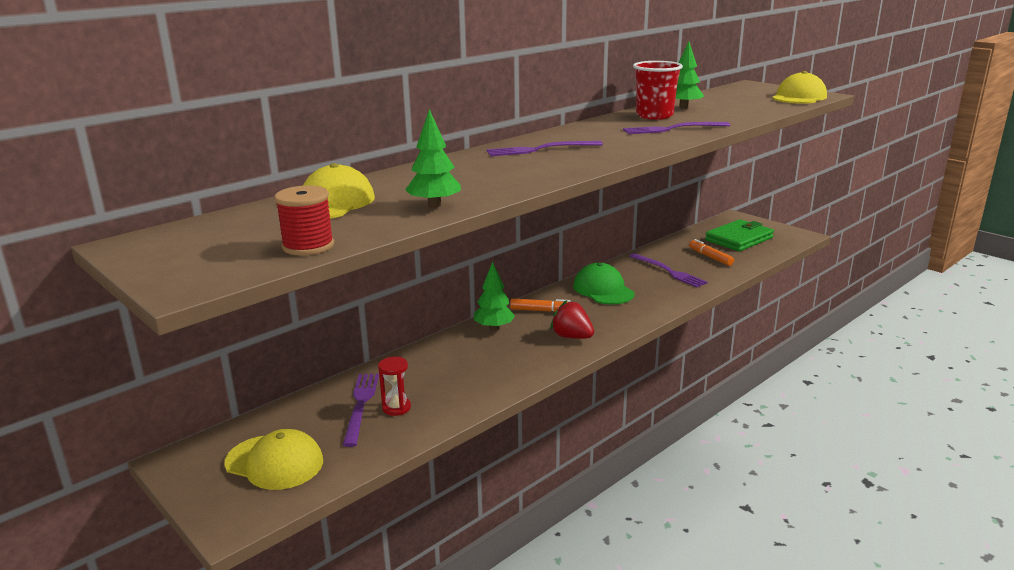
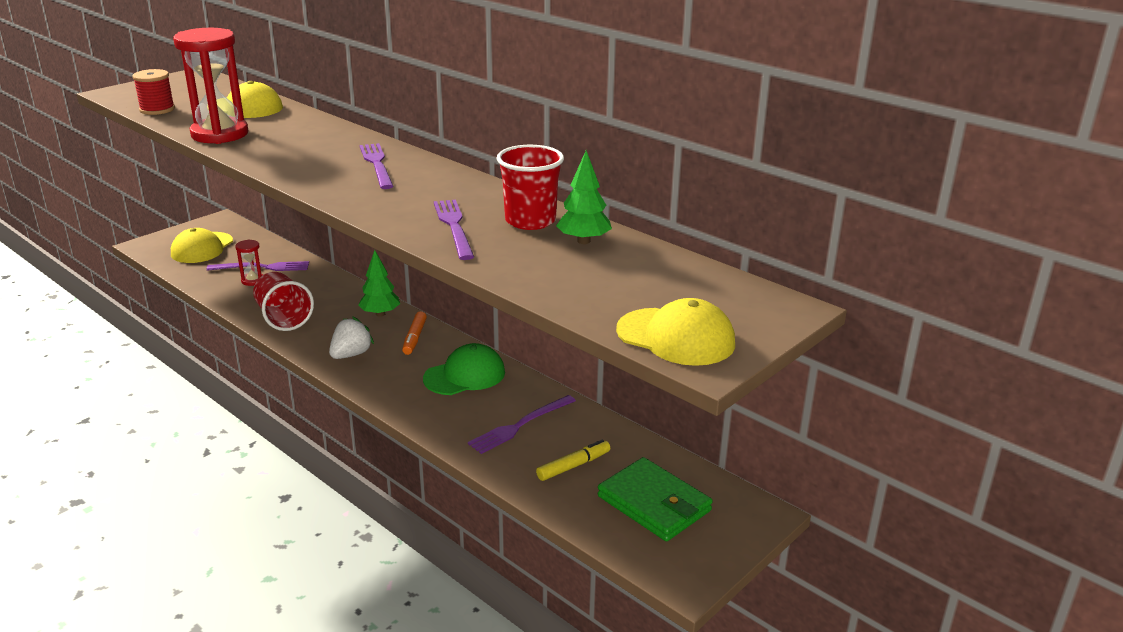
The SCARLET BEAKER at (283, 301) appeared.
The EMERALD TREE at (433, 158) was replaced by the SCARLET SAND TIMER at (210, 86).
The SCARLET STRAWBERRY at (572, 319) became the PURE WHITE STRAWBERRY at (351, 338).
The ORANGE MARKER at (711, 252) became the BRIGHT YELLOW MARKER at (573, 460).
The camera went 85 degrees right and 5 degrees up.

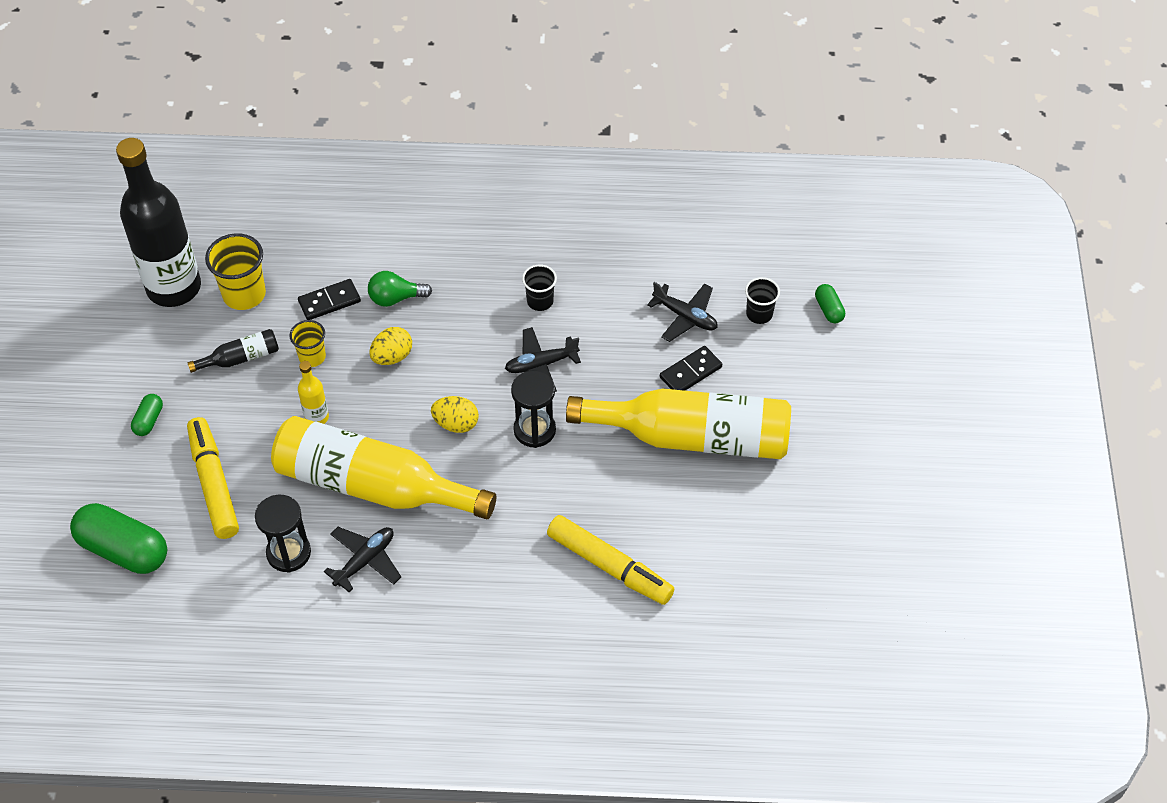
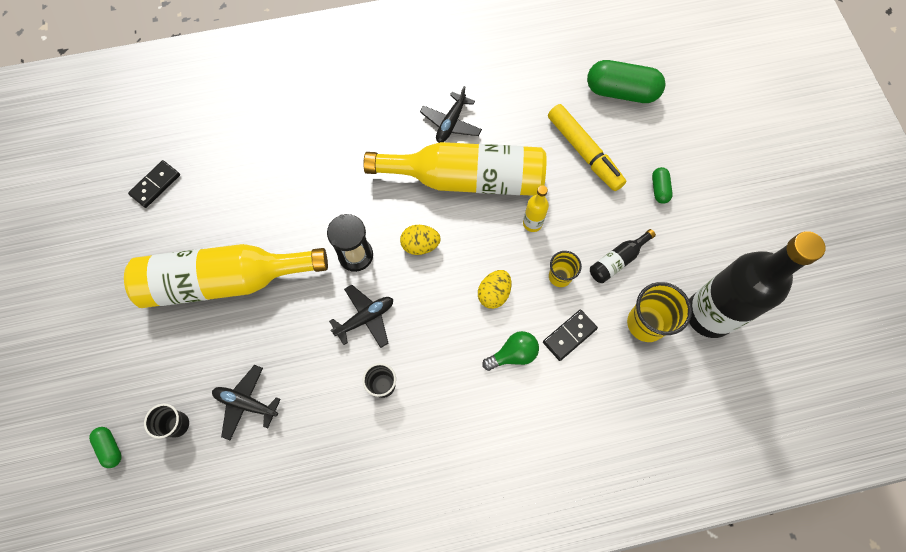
The EBONY SAND TIMER at (283, 534) disappeared.
The BRIGHT YELLOW MARKER at (610, 560) disappeared.
The EBONY DOMINO TILE moved from (691, 368) to (154, 184).
The camera went 165 degrees right and 15 degrees up.

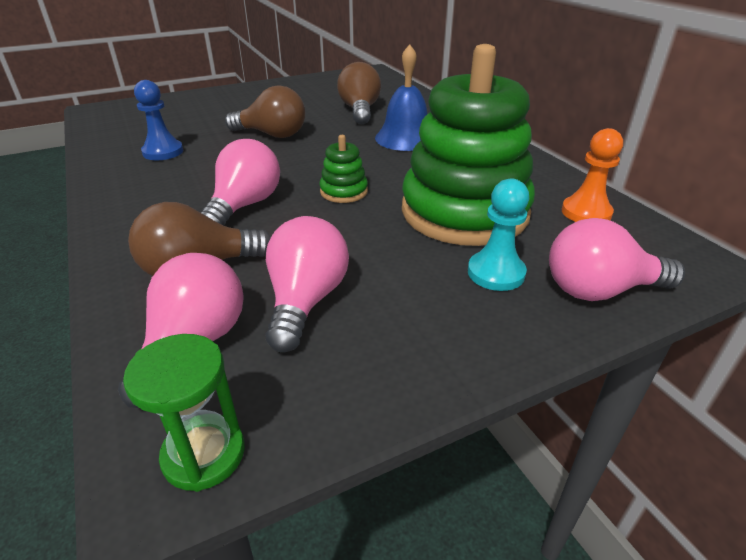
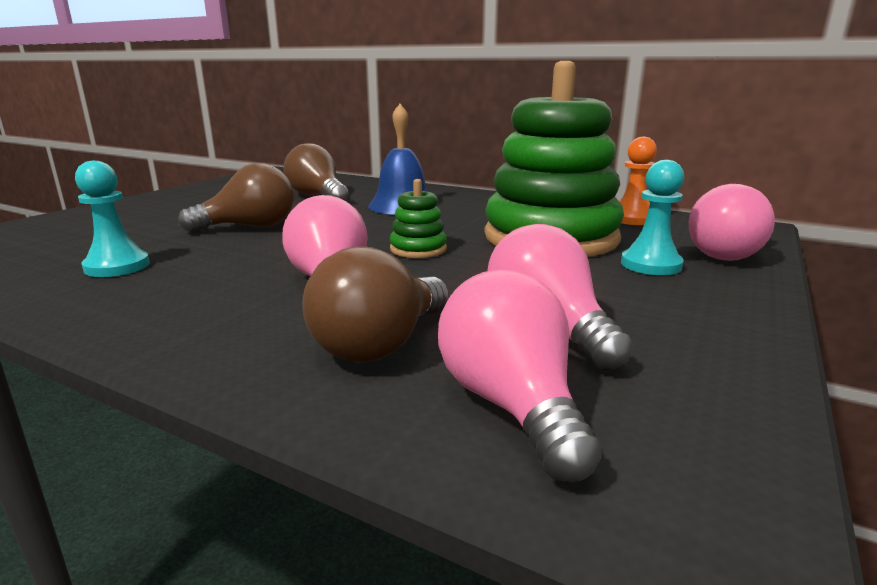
The EMERALD SAND TIMER at (184, 413) disappeared.
The ROYAL BLUE CHESS PAWN at (158, 120) became the TURQUOISE CHESS PAWN at (112, 219).
The camera went 35 degrees left and 15 degrees down.

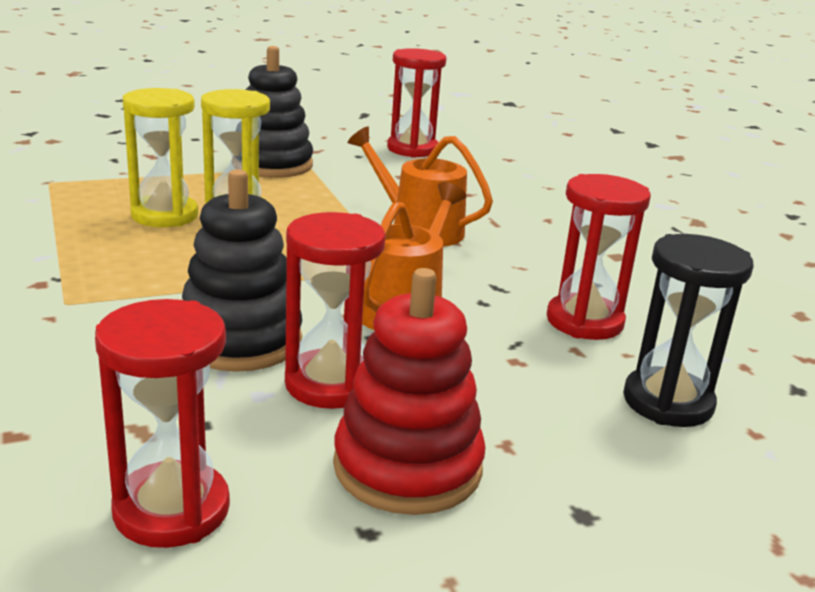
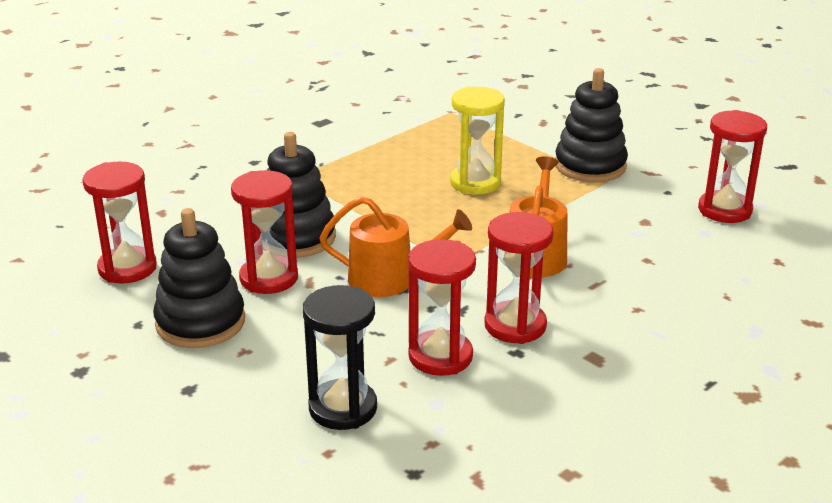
The BRIGHT YELLOW SAND TIMER at (160, 157) disappeared.
The SCARLET SAND TIMER at (519, 278) appeared.
The SCARLET STACKING TOY at (409, 391) became the EBONY STACKING TOY at (199, 278).
The camera went 70 degrees right and 5 degrees up.

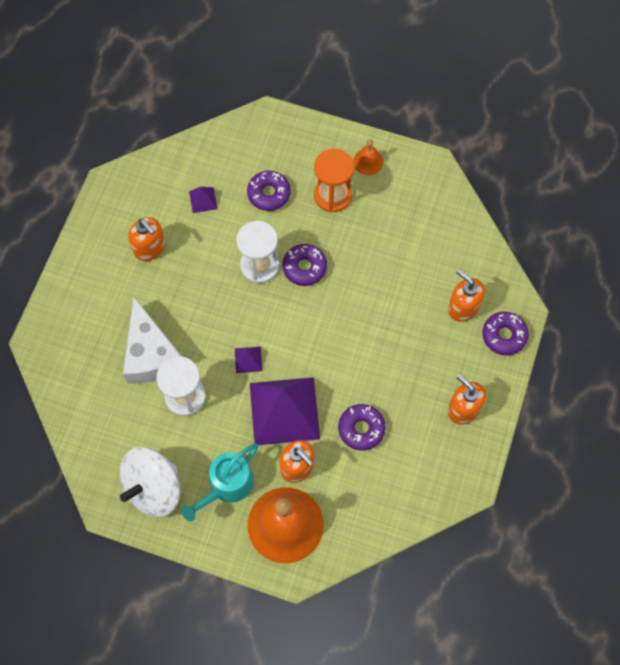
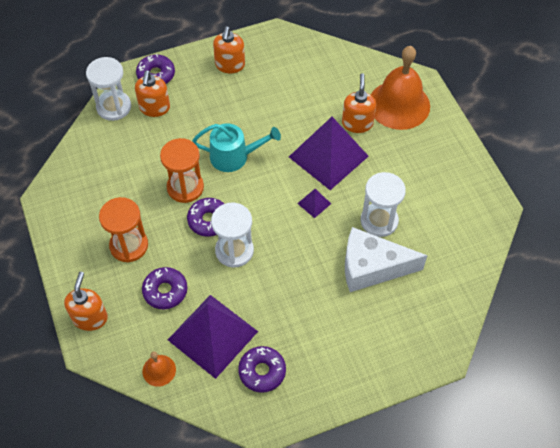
The PURE WHITE SPINNING TOP at (150, 482) disappeared.
The PURE WHITE SAND TIMER at (108, 89) appeared.
The ORANGE SAND TIMER at (182, 170) appeared.
The ORANGE SOAP PUMP moved from (146, 239) to (86, 301).
The TURQUOISE WATERING POT moved from (219, 482) to (236, 147).
The PURPLE GLAZED DONUT moved from (362, 427) to (262, 369).
The ORANGE SCHOOL BELL moved from (368, 157) to (159, 369).
The PURE WHITE CHEESE WEDGE at (152, 340) turned 120 degrees counterclockwise.
The PURPLE SOLID PYRAMID at (203, 200) changed to 2.43 times the size.
The camera went 130 degrees left and 10 degrees down.

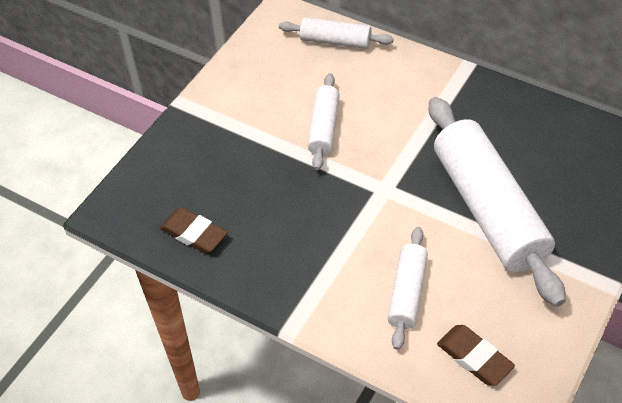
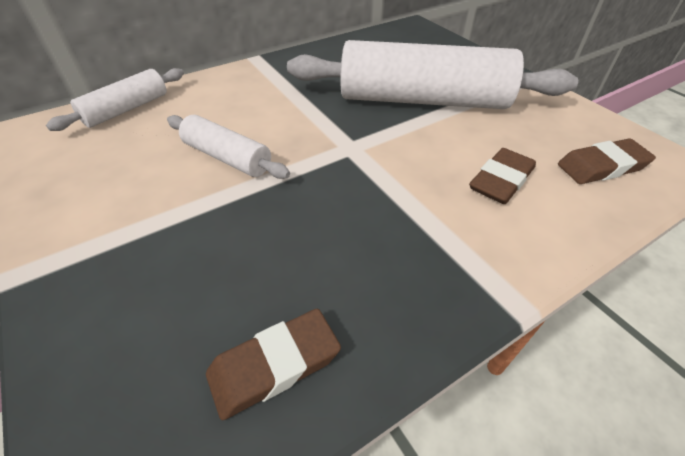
The PURE WHITE ROLLING PIN at (408, 288) was replaced by the BROWN GUM ERASER at (502, 176).
The camera went 65 degrees left and 5 degrees down.

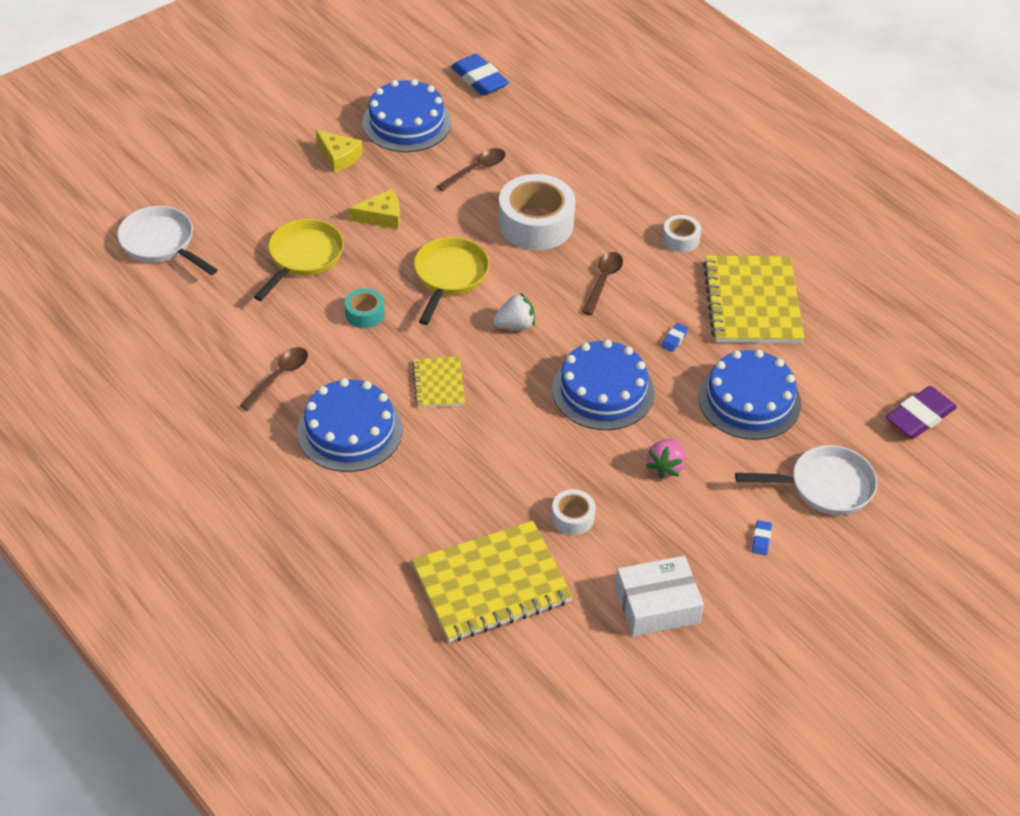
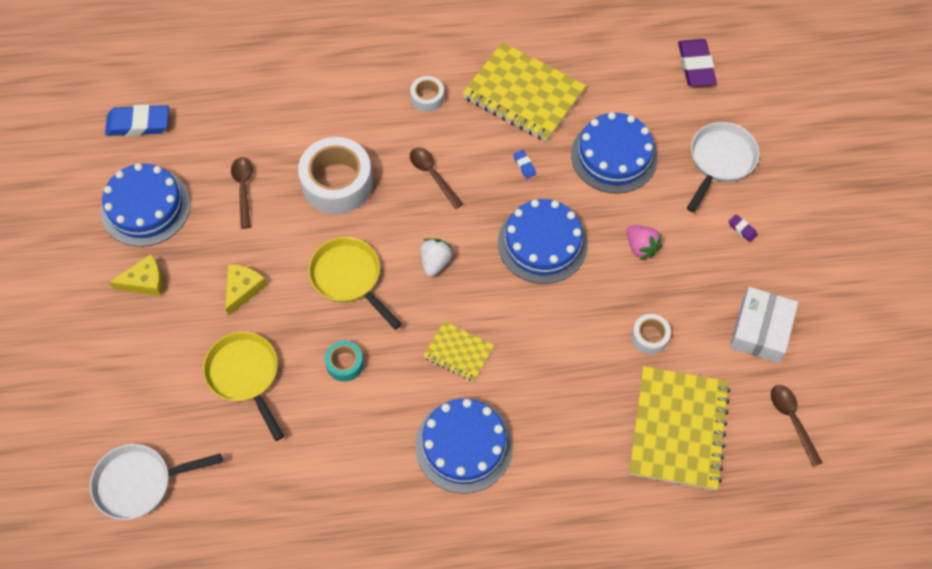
The BROWN TABLESPOON moved from (274, 379) to (797, 426).
The ROYAL BLUE GUM ERASER at (762, 537) became the PURPLE GUM ERASER at (743, 228).
The camera went 55 degrees left and 15 degrees up.

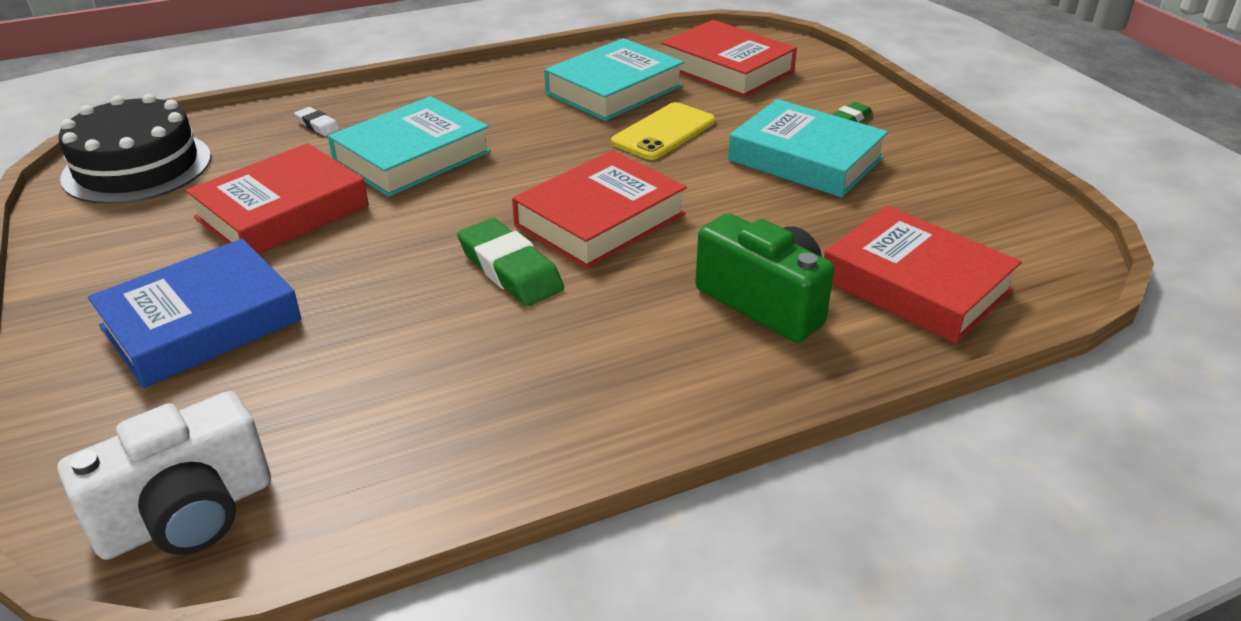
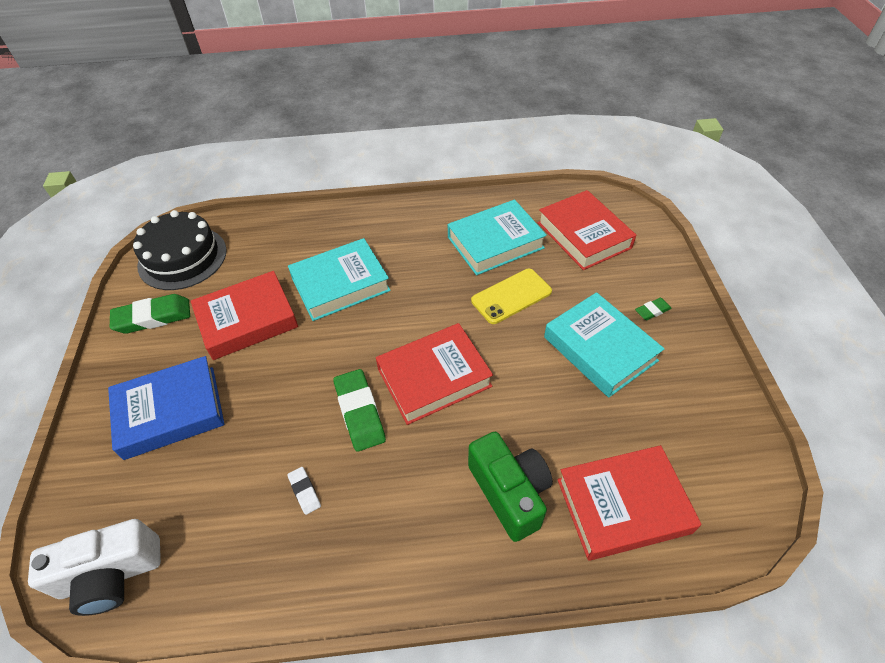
The EMERALD GUM ERASER at (150, 314) appeared.
The PURE WHITE GUM ERASER moved from (317, 121) to (304, 491).
The SCARLET BOOK at (923, 275) turned 75 degrees counterclockwise.
The camera went 20 degrees right and 15 degrees up.

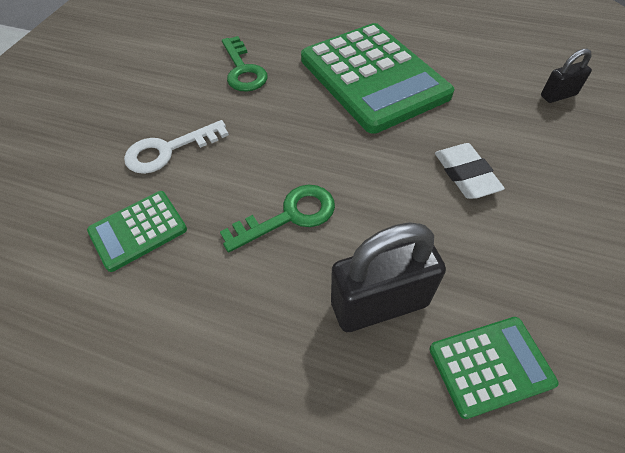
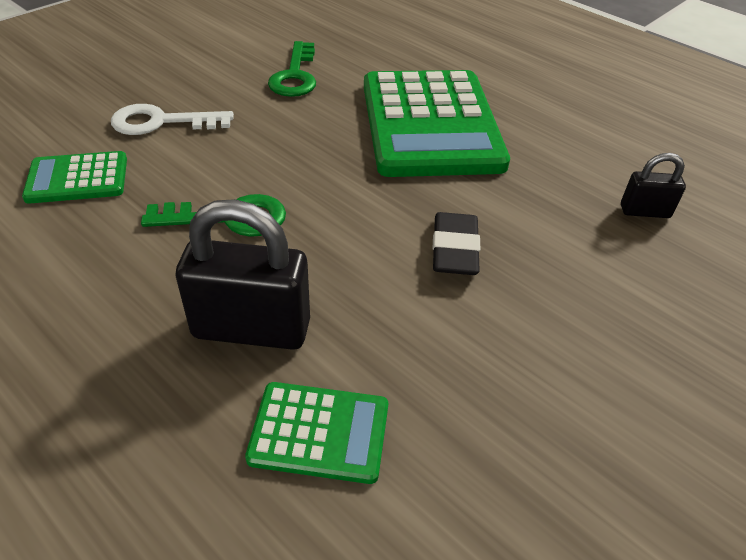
The PURE WHITE GUM ERASER at (470, 171) became the EBONY GUM ERASER at (456, 243).
The camera went 20 degrees right and 10 degrees down.

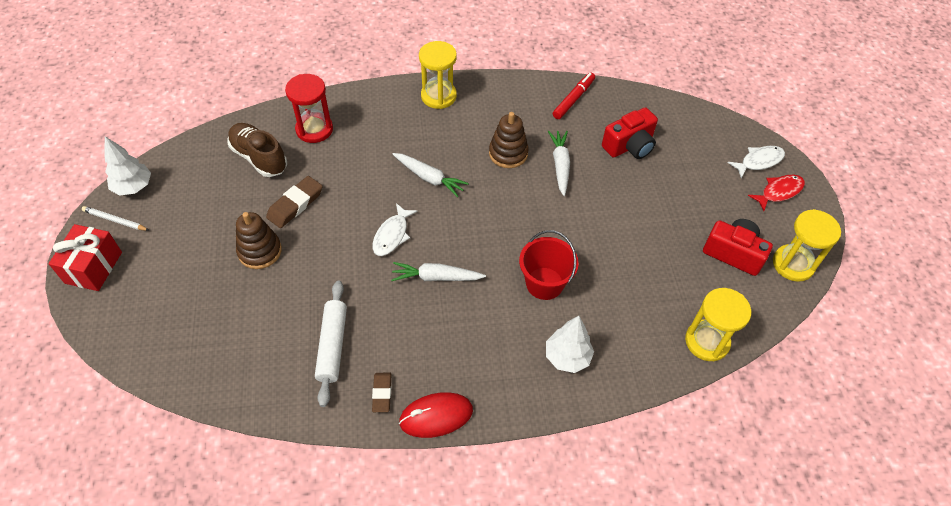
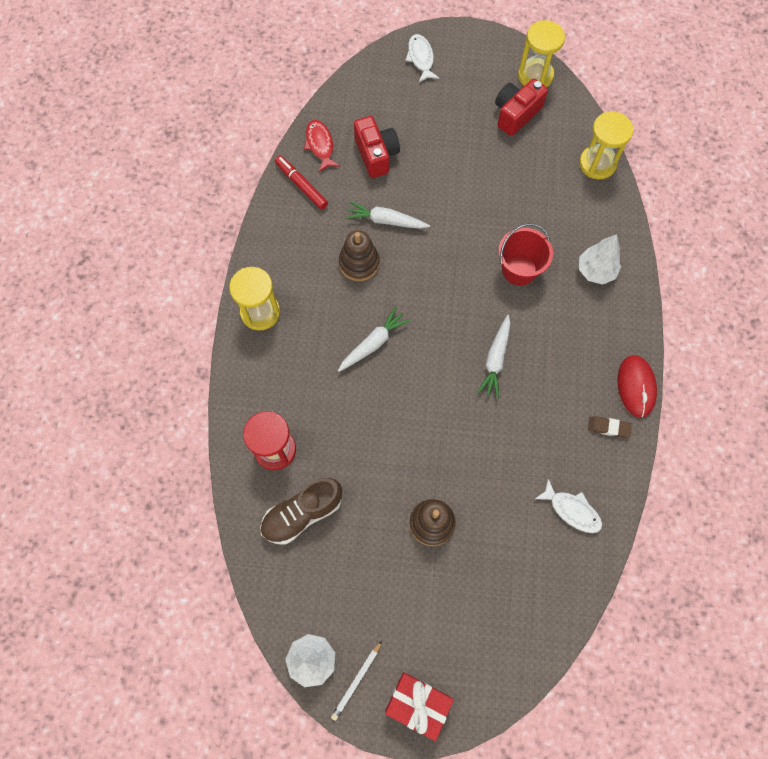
The BROWN GUM ERASER at (294, 202) disappeared.
The PURE WHITE ROLLING PIN at (331, 343) disappeared.
The PURE WHITE FISH FIGURE moved from (395, 229) to (568, 506).
The SCARLET FISH FIGURE moved from (776, 193) to (322, 146).
The camera went 75 degrees left and 15 degrees up.

